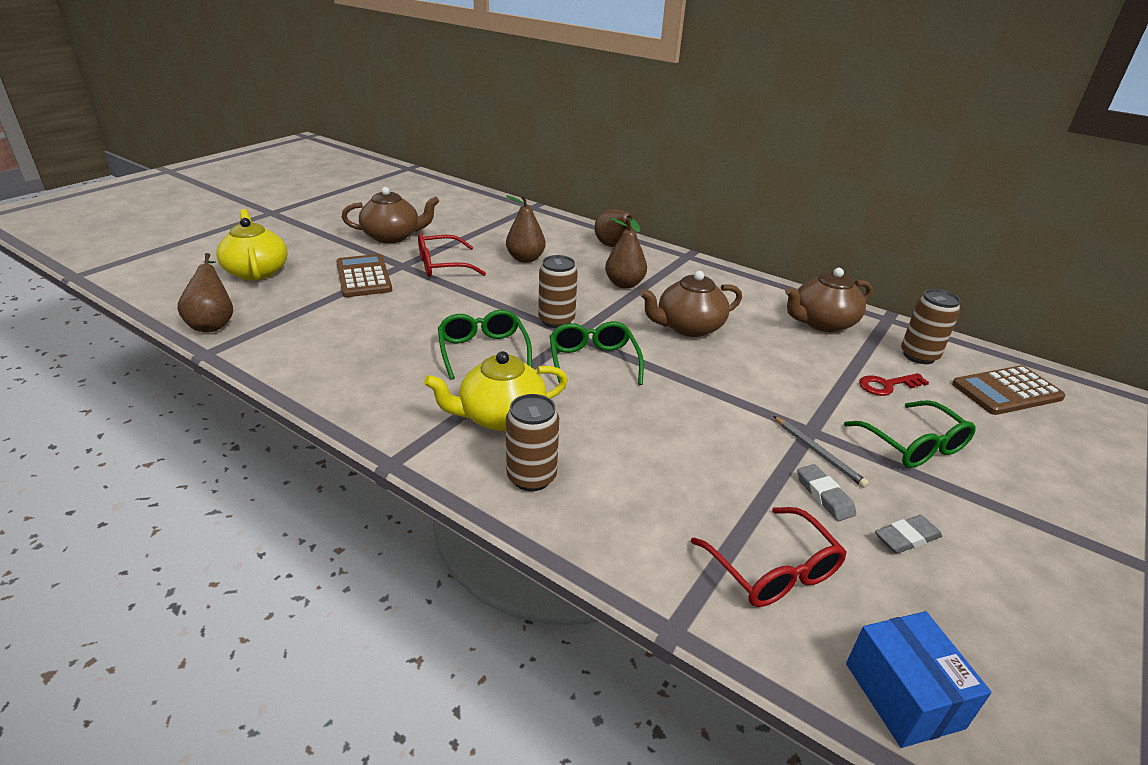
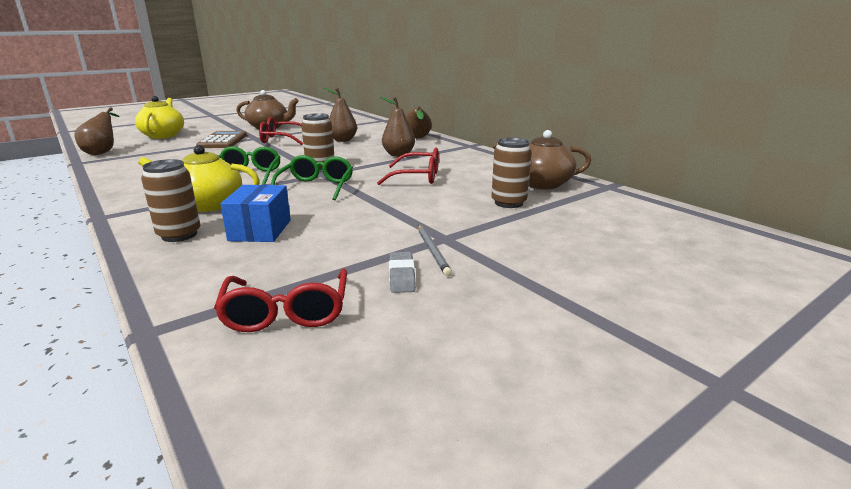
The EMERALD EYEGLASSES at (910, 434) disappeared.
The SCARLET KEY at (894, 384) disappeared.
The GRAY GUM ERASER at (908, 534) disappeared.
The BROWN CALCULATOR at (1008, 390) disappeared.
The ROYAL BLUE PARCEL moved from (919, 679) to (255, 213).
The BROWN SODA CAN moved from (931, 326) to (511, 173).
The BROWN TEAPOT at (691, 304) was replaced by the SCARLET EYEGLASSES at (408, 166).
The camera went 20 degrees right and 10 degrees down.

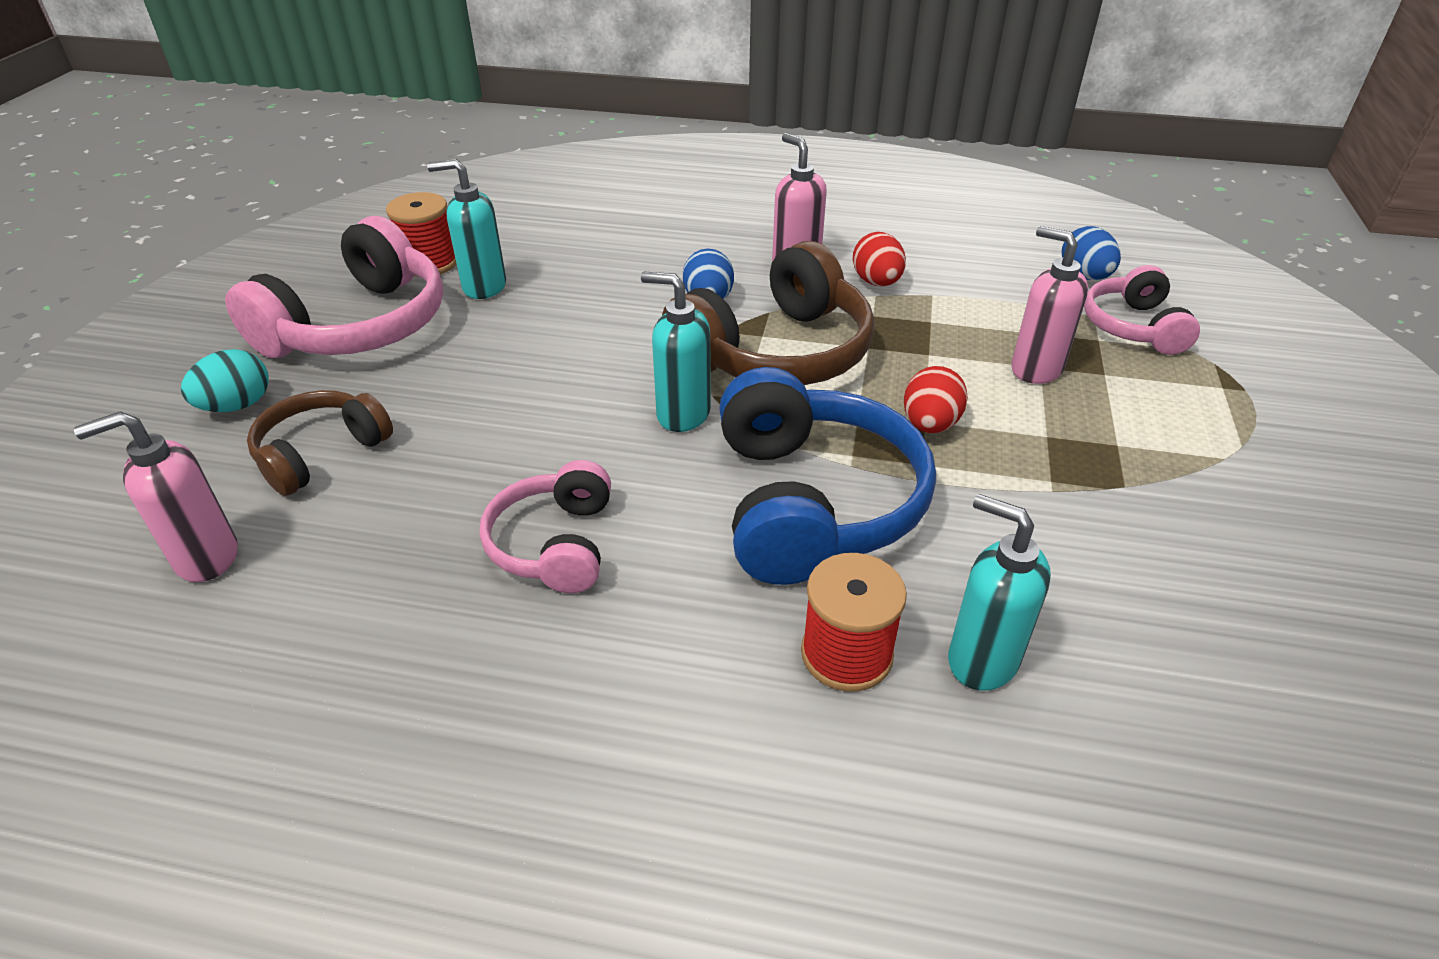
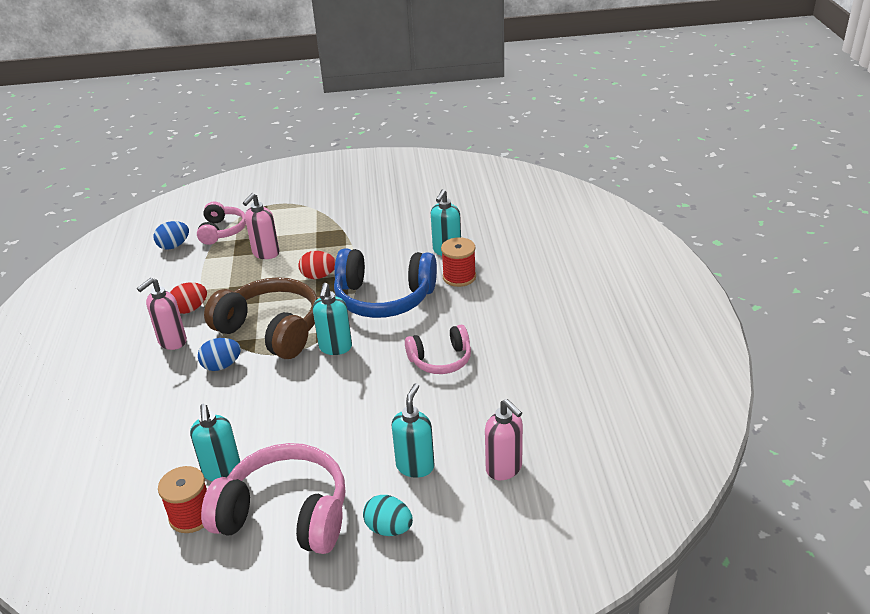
The BROWN OVER-EAR HEADPHONES at (320, 443) was replaced by the TURQUOISE SOAP PUMP at (413, 430).
The ROYAL BLUE OVER-EAR HEADPHONES at (827, 476) turned 150 degrees counterclockwise.
The ROSE-PINK OVER-EAR HEADPHONES at (1142, 310) turned 75 degrees counterclockwise.
The camera went 105 degrees left and 5 degrees down.

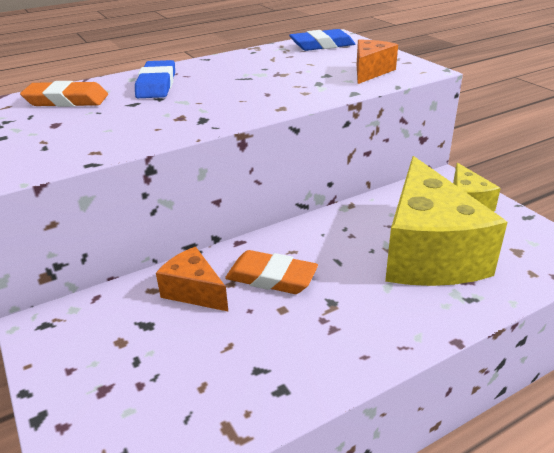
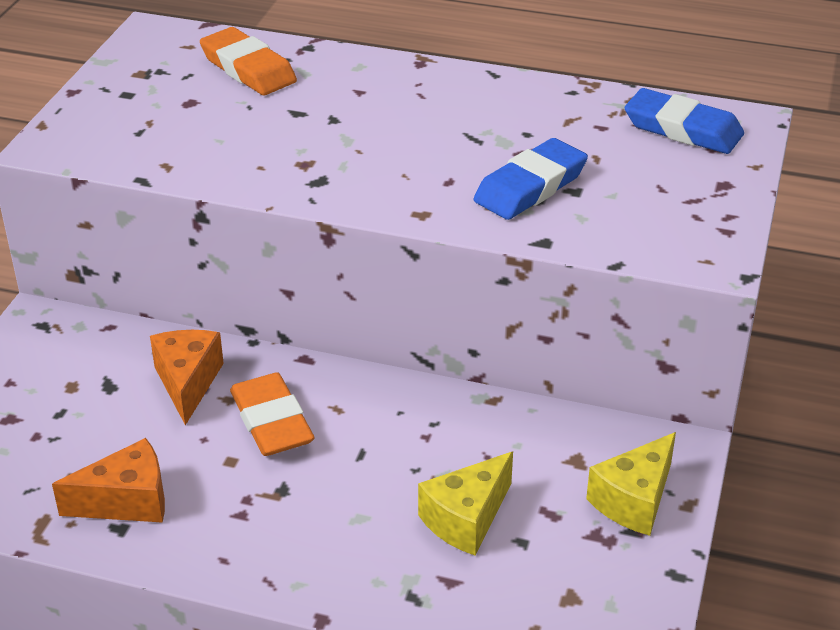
The ROYAL BLUE GUM ERASER moved from (155, 79) to (531, 179).
The ORANGE CHEESE WEDGE moved from (377, 62) to (108, 480).
The BRIGHT YELLOW CHEESE WEDGE at (446, 221) changed to 0.48 times the size.
The camera went 45 degrees right and 5 degrees up.

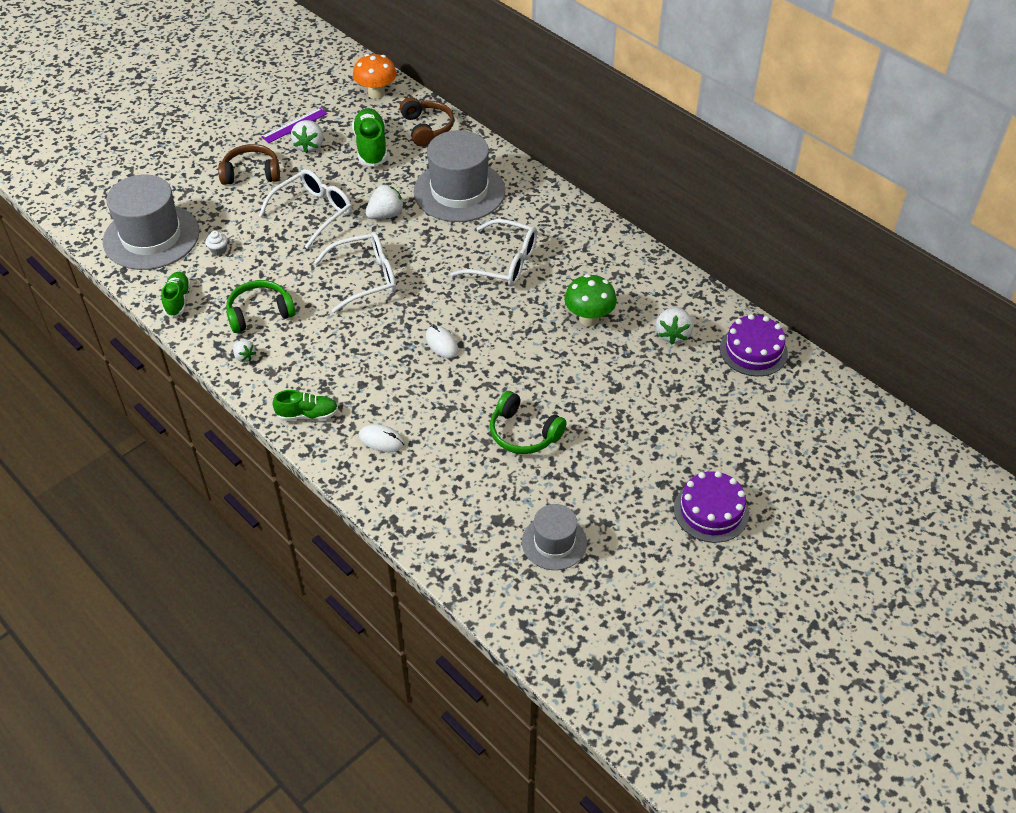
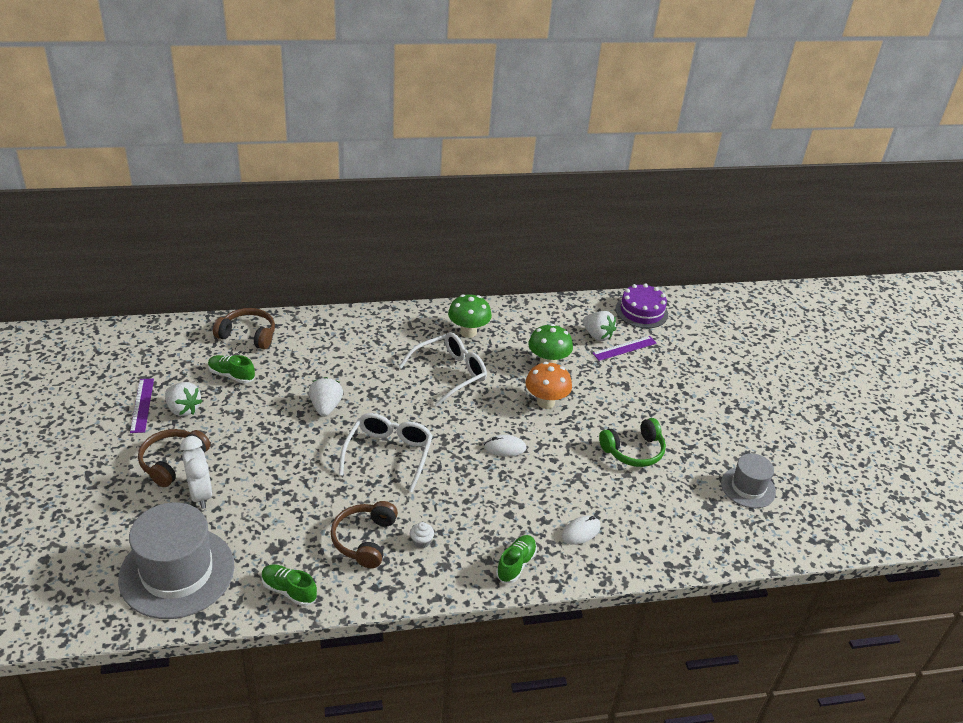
The PURE WHITE STRAWBERRY at (244, 351) disappeared.
The PURE WHITE EYEGLASSES at (305, 209) disappeared.
The GRAY TOP HAT at (459, 176) disappeared.
The PURPLE LAYER CAKE at (711, 507) disappeared.
The PURE WHITE ALARM CLOCK at (196, 472) appeared.
The EMERALD MUSHROOM at (470, 316) appeared.
The PURPLE MEASURING STICK at (624, 348) appeared.
The PURE WHITE FAIRY CAKE moved from (216, 243) to (422, 535).
The ORANGE MUSHROOM moved from (375, 76) to (548, 385).
The EMERALD OVER-EAR HEADPHONES at (261, 306) became the BROWN OVER-EAR HEADPHONES at (364, 534).
The EMERALD SHOE at (370, 137) changed to 0.64 times the size.
The camera went 60 degrees left and 10 degrees down.

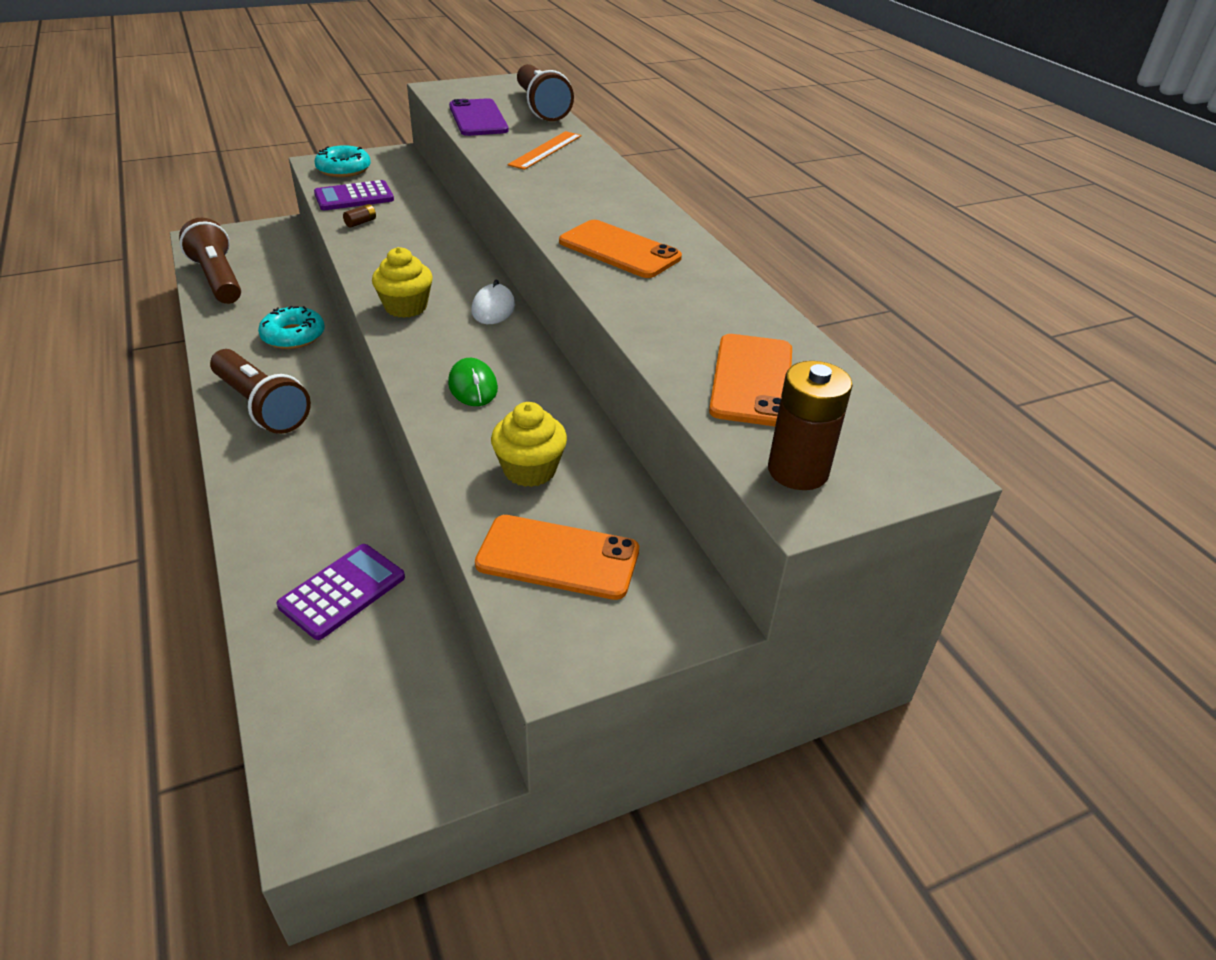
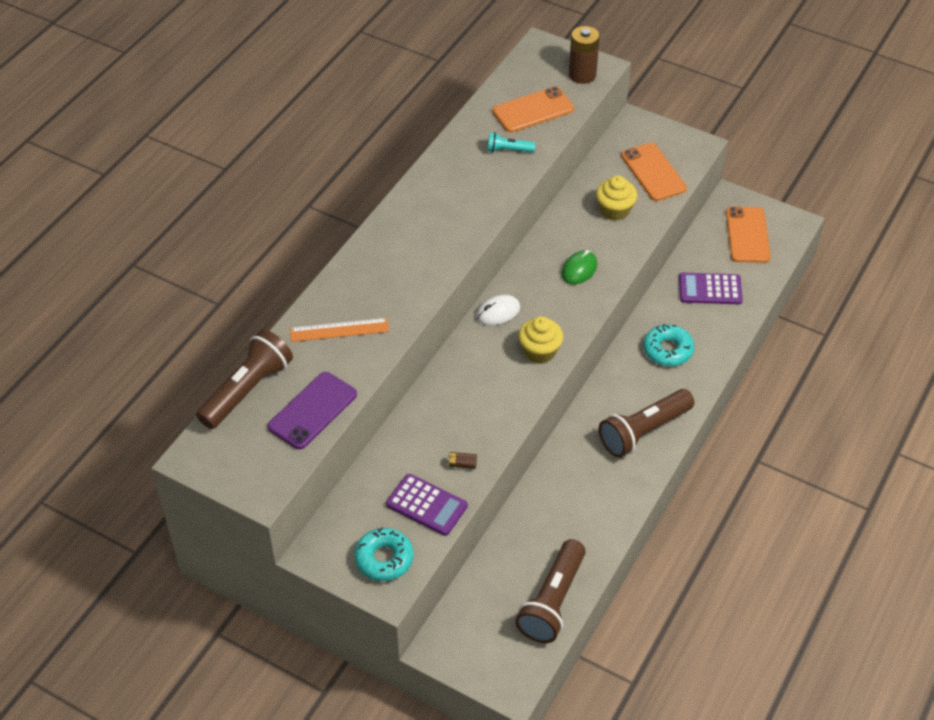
The TURQUOISE POCKET TORCH at (511, 142) appeared.
The TURQUOISE GLAZED DONUT moved from (291, 327) to (668, 345).
The ORANGE PHONE moved from (620, 249) to (748, 235).
The BROWN POCKET TORCH at (260, 391) turned 135 degrees counterclockwise.
The camera went 125 degrees left and 10 degrees up.

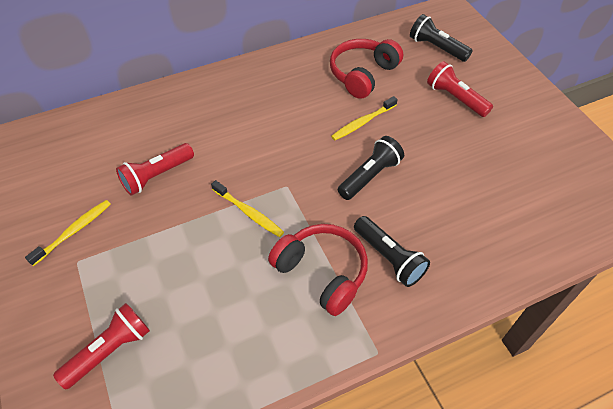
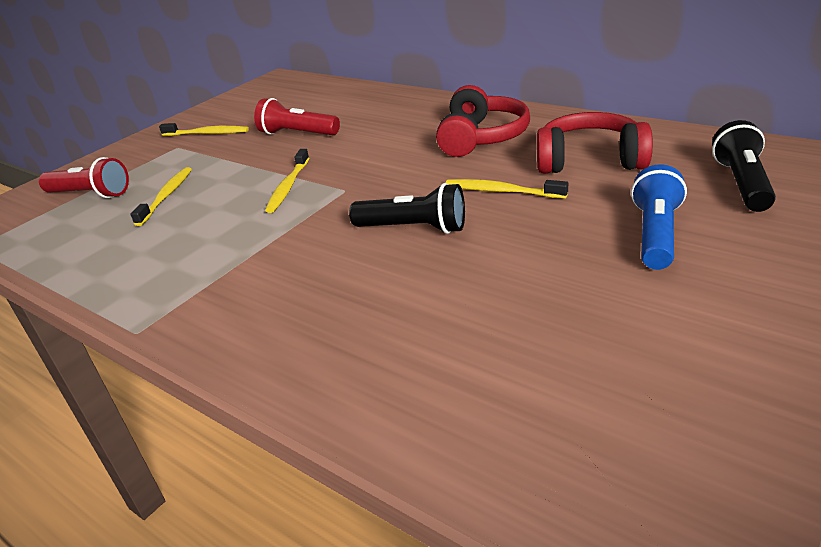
The EBONY POCKET TORCH at (392, 251) disappeared.
The BRIGHT YELLOW TOOTHBRUSH at (161, 196) appeared.
The SCARLET OVER-EAR HEADPHONES moved from (318, 270) to (483, 121).
The SCARLET POCKET TORCH at (460, 89) became the ROYAL BLUE POCKET TORCH at (659, 217).
The camera went 65 degrees right and 20 degrees down.

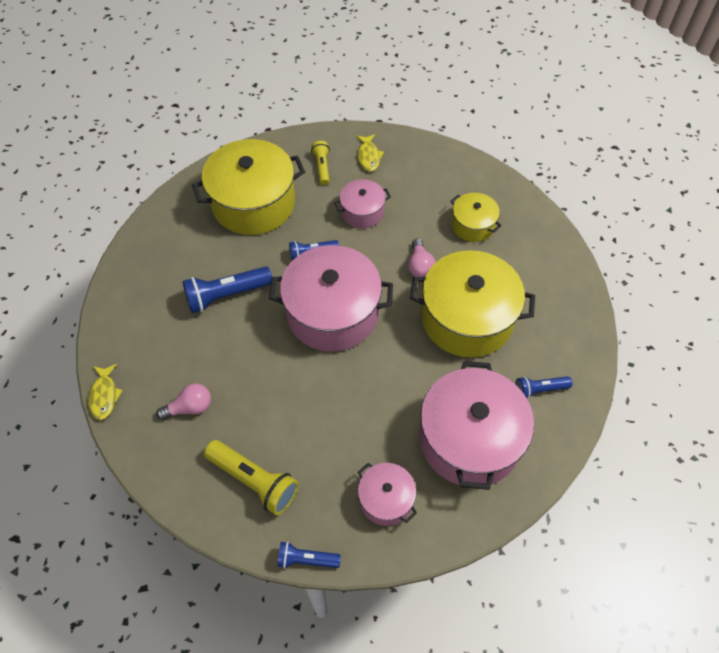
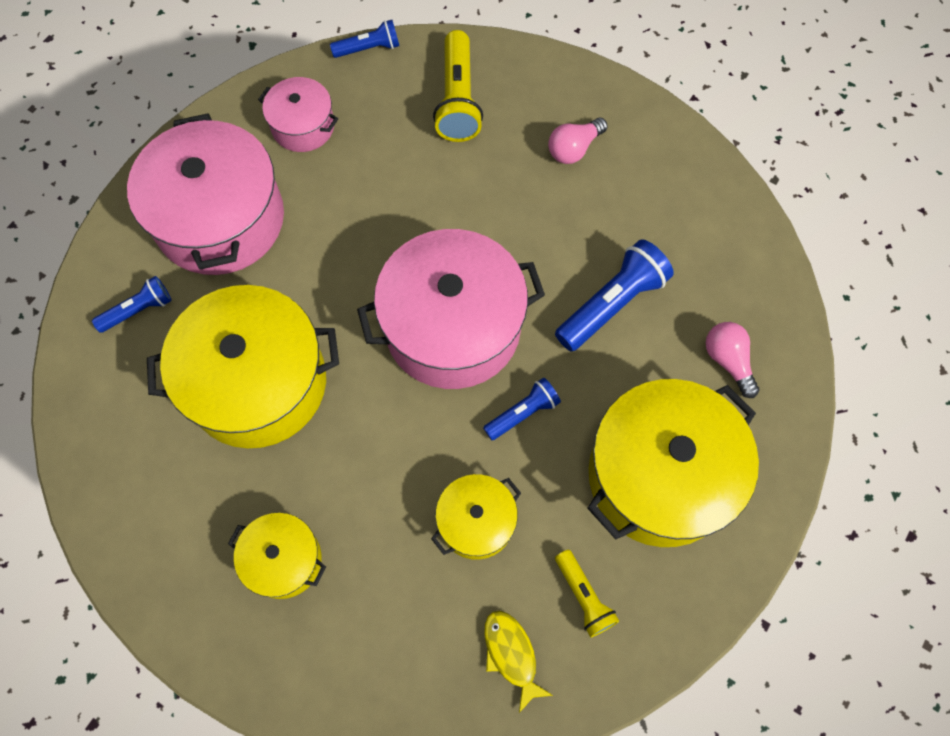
The BRIGHT YELLOW FISH FIGURE at (106, 392) disappeared.
The ROSE-PINK BULB moved from (422, 258) to (732, 360).
The ROSE-PINK COOKING POT at (362, 204) became the BRIGHT YELLOW COOKING POT at (476, 517).
The BRIGHT YELLOW POCKET TORCH at (251, 477) turned 105 degrees counterclockwise.
The camera went 160 degrees right and 10 degrees up.

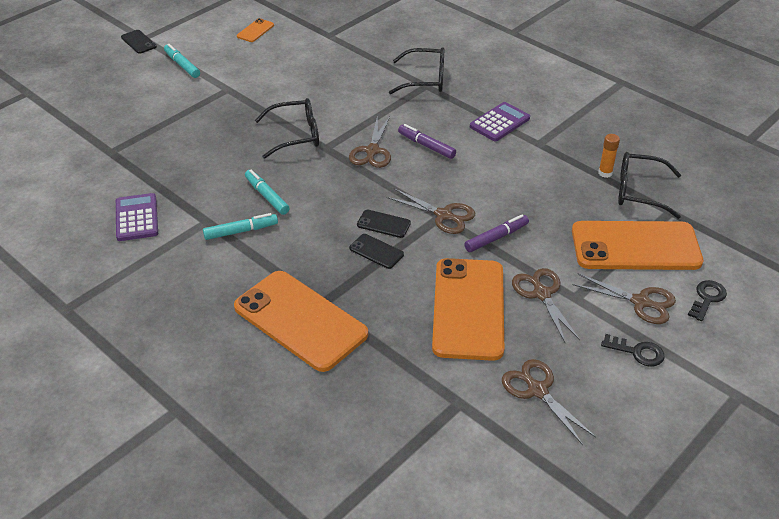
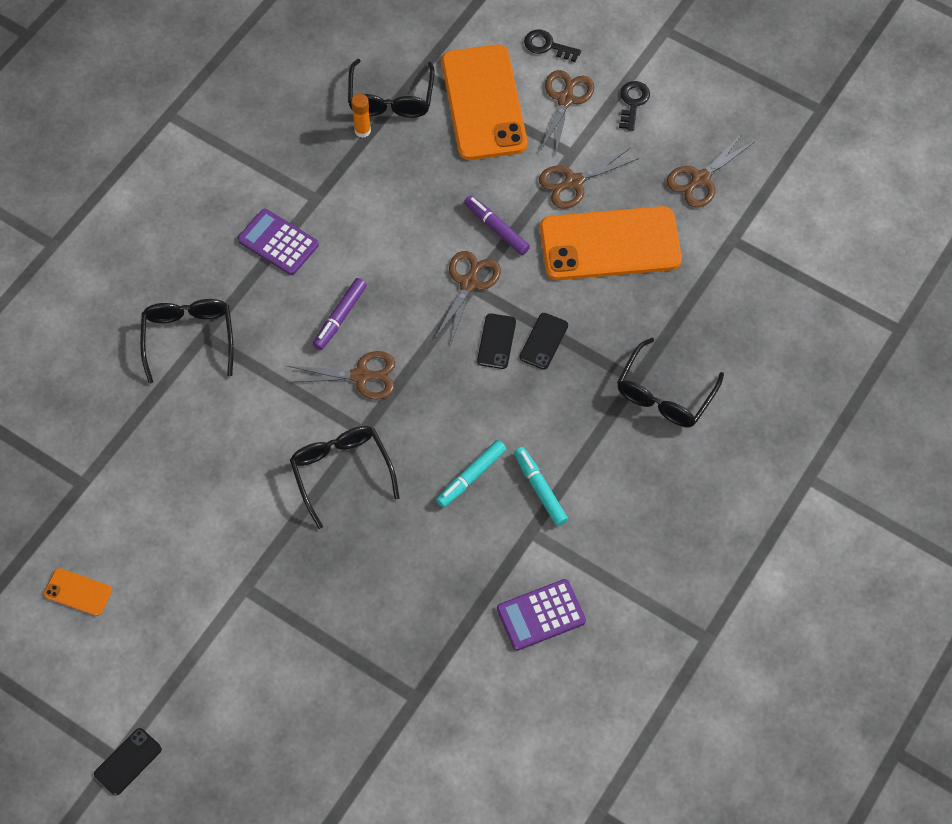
The TURQUOISE MARKER at (182, 61) disappeared.
The ORANGE PHONE at (301, 321) was replaced by the EBONY EYEGLASSES at (670, 382).
The camera went 100 degrees left and 20 degrees up.

